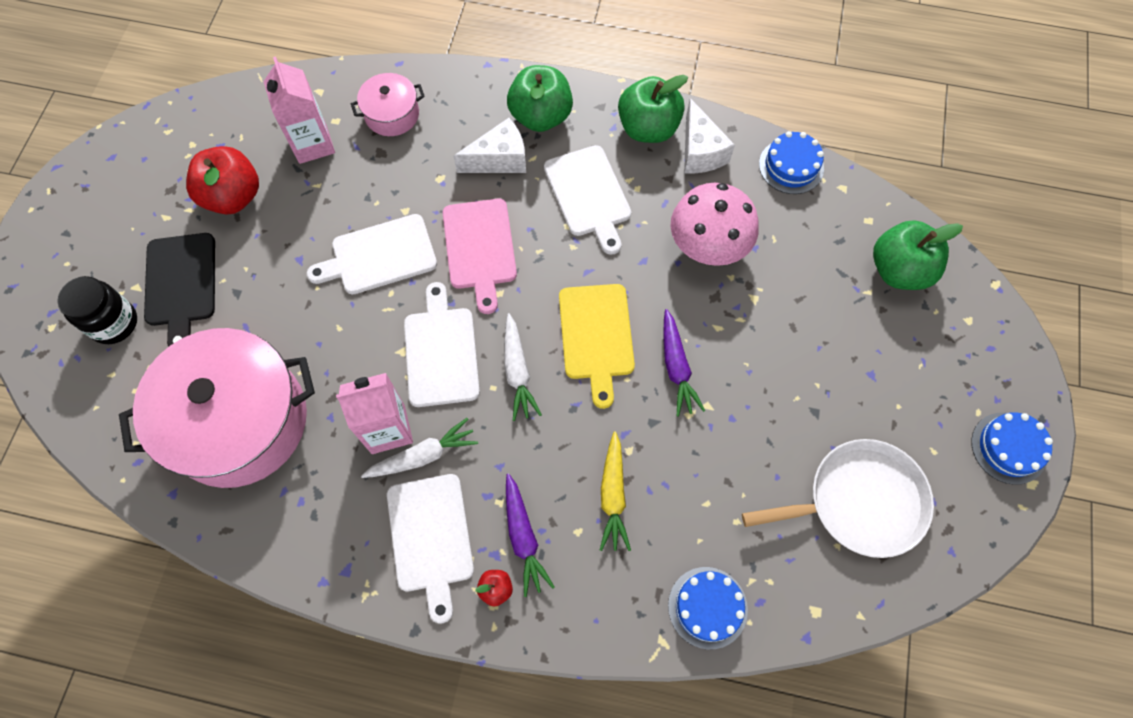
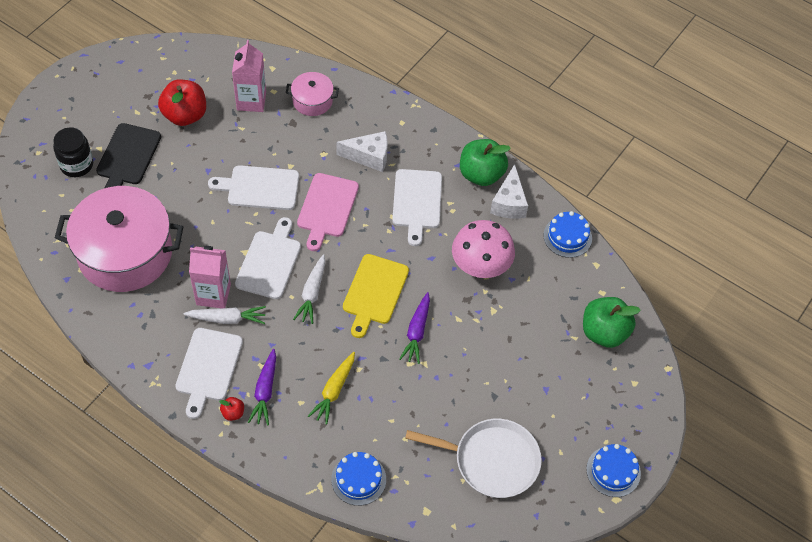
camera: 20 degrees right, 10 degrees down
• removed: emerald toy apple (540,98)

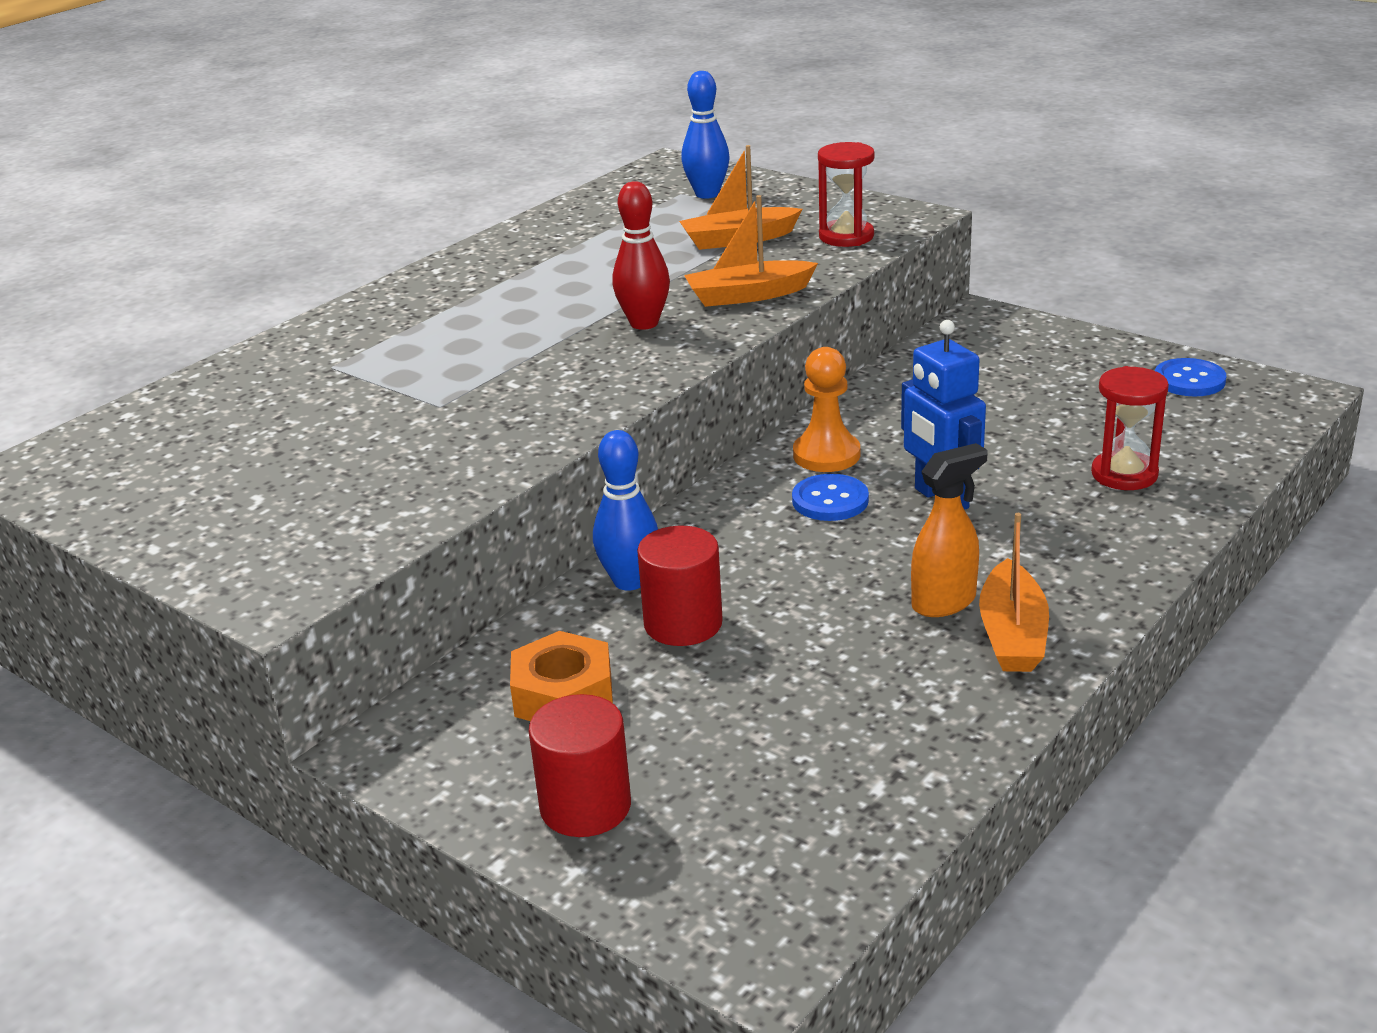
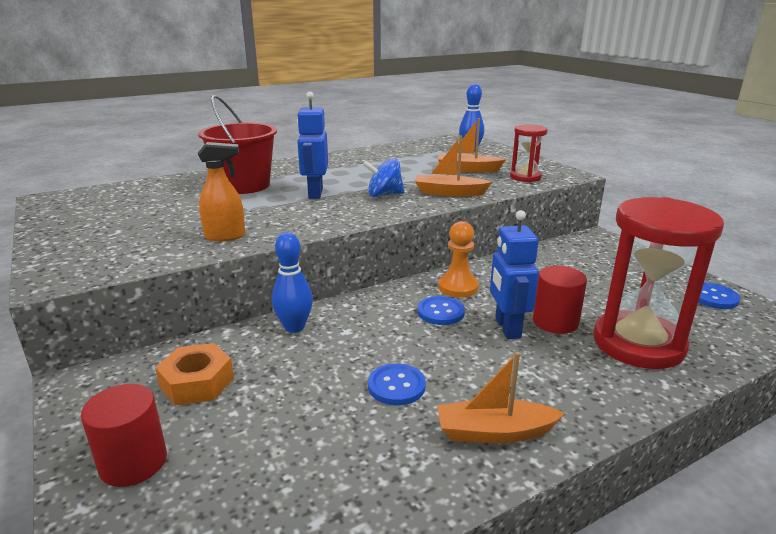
camera: 20 degrees right, 5 degrees down
• added: crimson sand bucket (237,144)
• added: blue robot (312,145)
• added: blue sewing button (397,384)
• moved: crimson cylinder shape (680,586) to (560,300)
• moved: orange-coloured spray cleaner (949,530) to (221,191)
• replaced: crimson tenpin (641,255) to blue spinning top (384,177)
• turned: orange-coloured sailboat (1014,592) = (501,397) 60 degrees clockwise
• resized: crimson sandglass (1130,428) = (658,283) x1.96

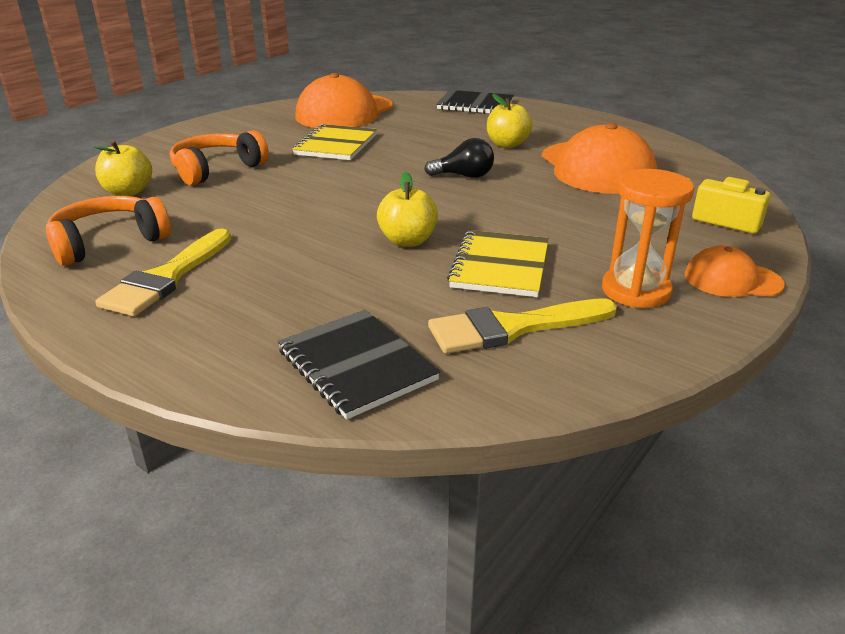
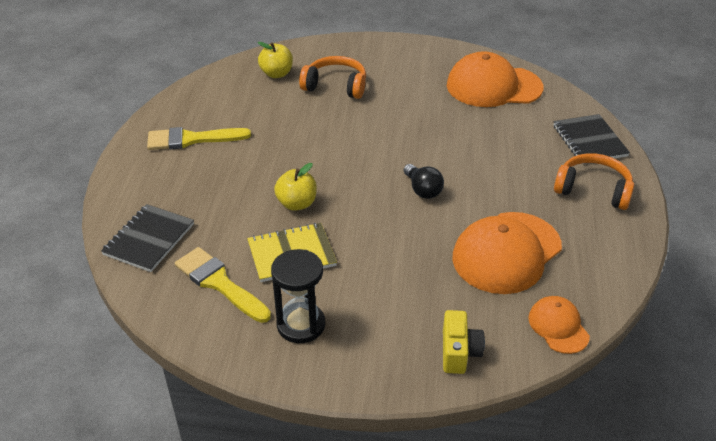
camera: 60 degrees right, 10 degrees up
• removed: yellow exercise book (334,142)
• removed: yellow toy apple (509,121)
• moved: orange-coloured over-ear headphones (108,231) to (594,181)
• moved: orange-coloured peaked cap (735,271) to (559,325)
• recoloured: orange-coloured sandglass (648,238) to black sandglass (298,296)

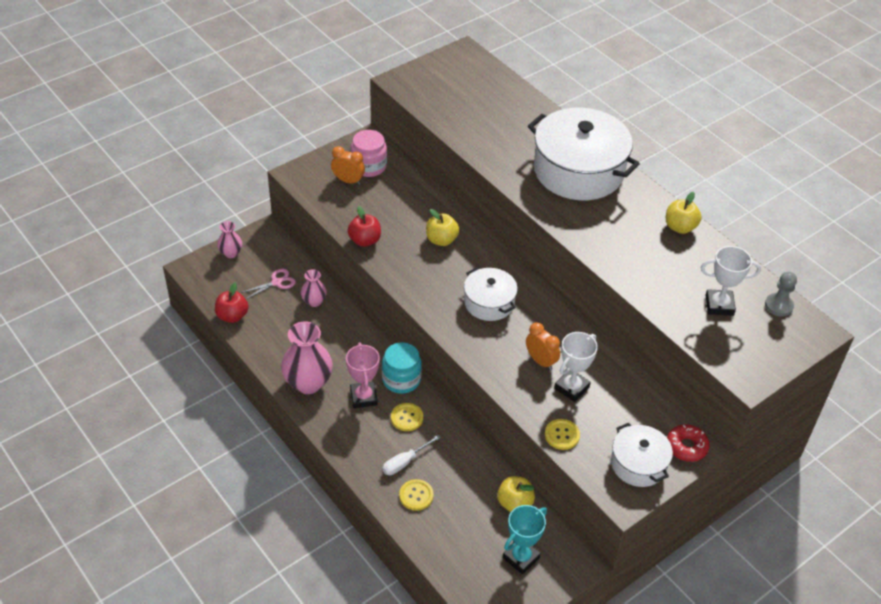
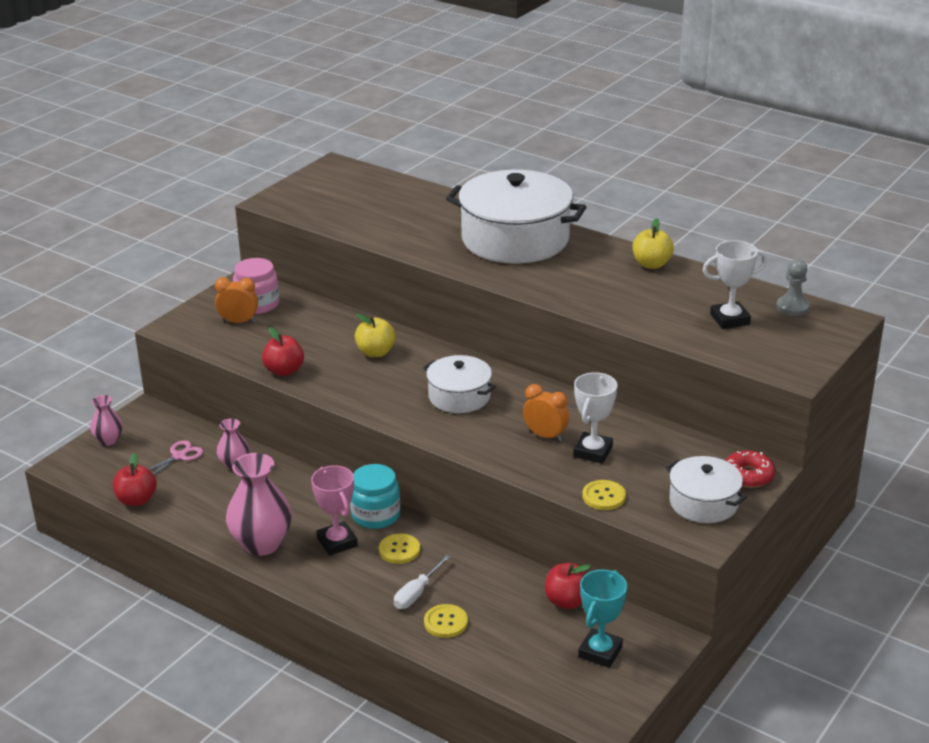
camera: 15 degrees left, 15 degrees down
• recoloured: yellow toy apple (516,494) to crimson toy apple (568,586)

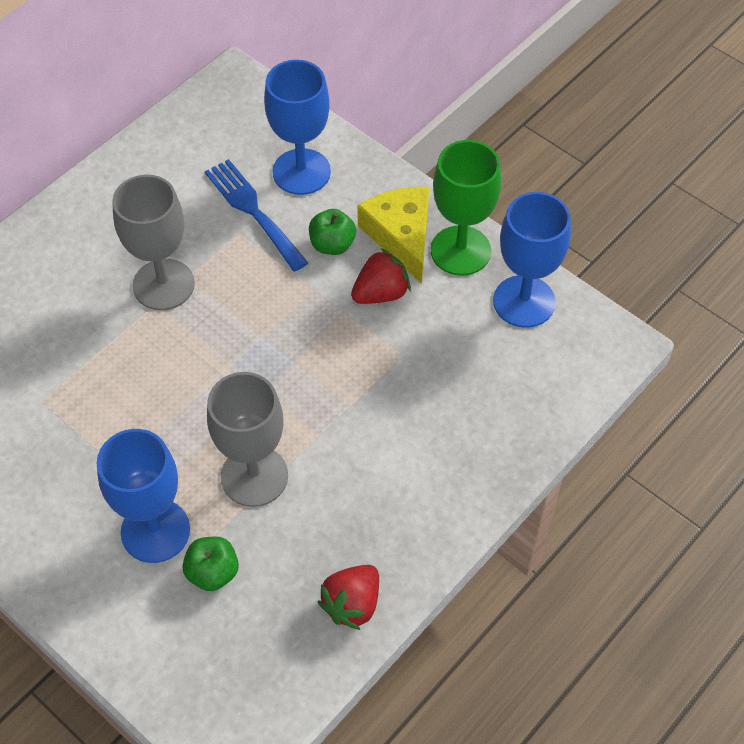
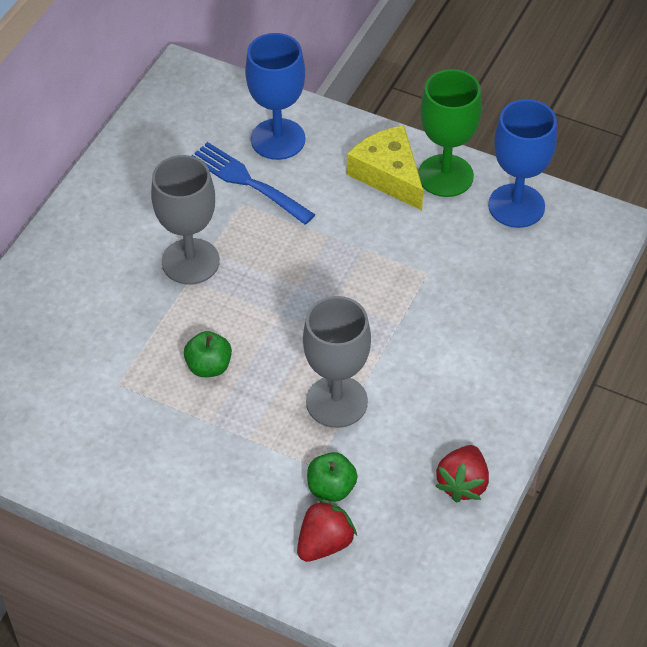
camera: 15 degrees left, 5 degrees down
• removed: blue wine glass (143,496)
• moved: emerald toy apple (332,232) to (208,354)
• moved: crimson berry (381,276) to (327,530)

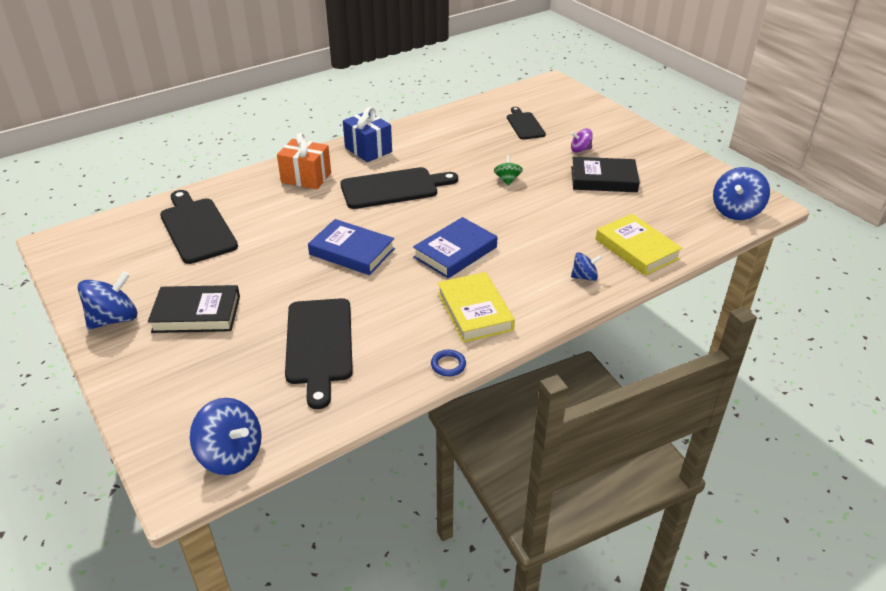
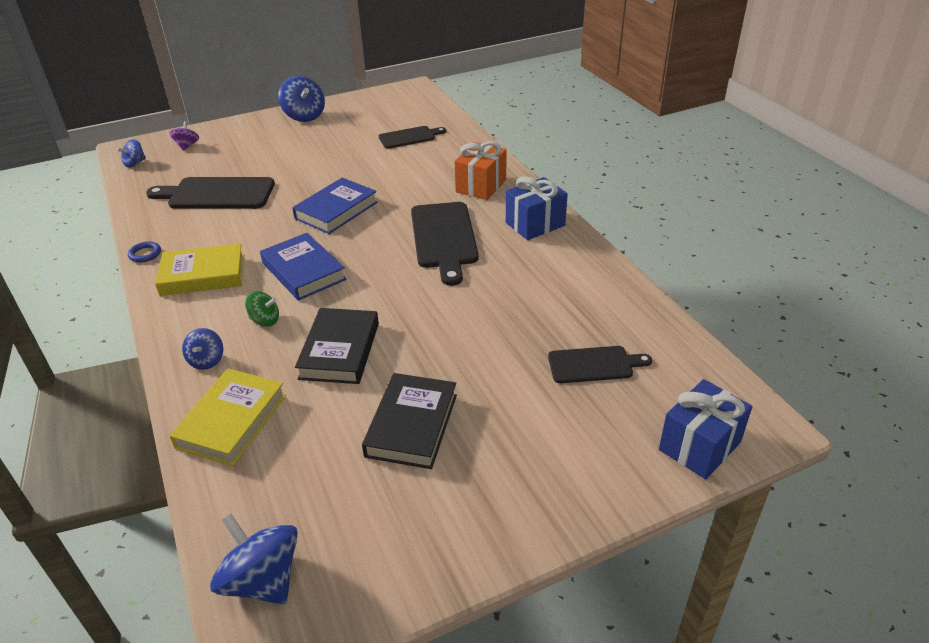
camera: 100 degrees right, 0 degrees up
• added: blue wrapped gift (705,429)
• moved: black hardback (194,309) to (337,346)
• moved: emerald spinning top (508,170) to (262,309)
• moved: royal purple spinning top (582,140) to (184,136)
• turned: yellow hardback (639,245) = (228,417) 45 degrees counterclockwise
• resized: black cutting board (199,227) = (412,137) x0.60
• resized: blue spinning top (226,436) = (131,153) x0.57

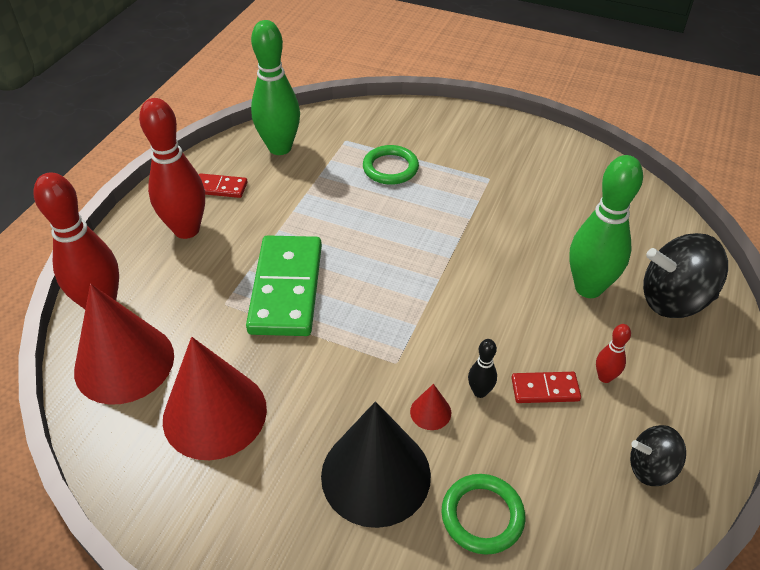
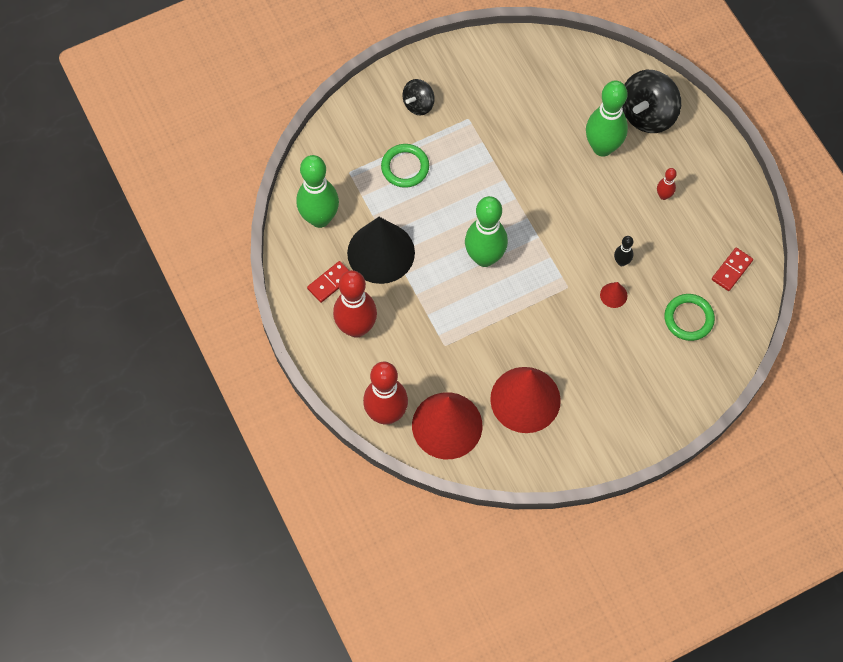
camera: 50 degrees left, 20 degrees up
• removed: emerald domino (284,285)
• added: emerald tenpin (486,231)
• moved: black cone (376,465) to (381,250)
• moved: crimson domino (546,387) to (732,269)
• moved: black spinning top (658,455) to (418,97)

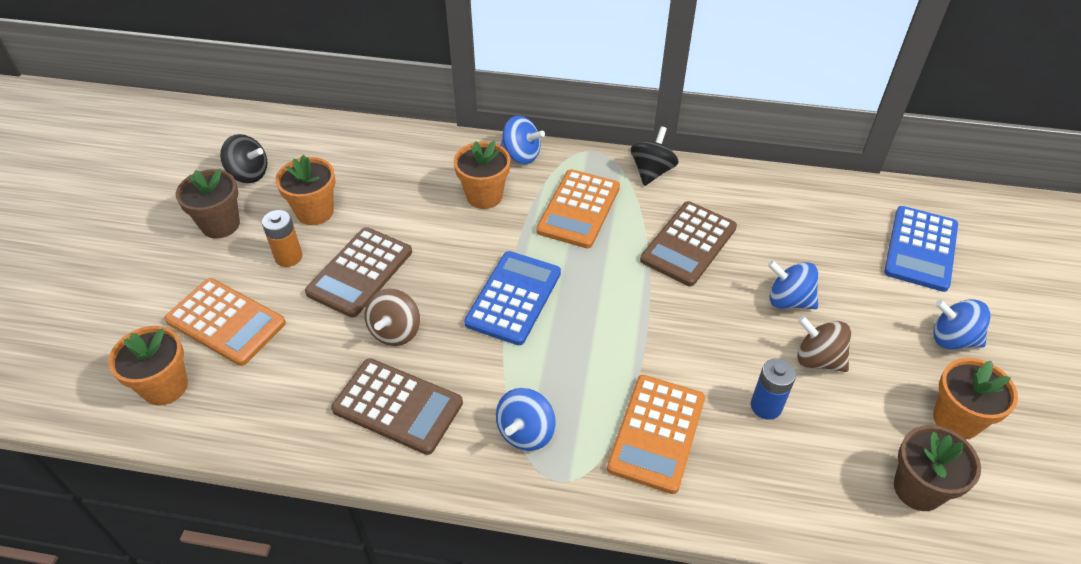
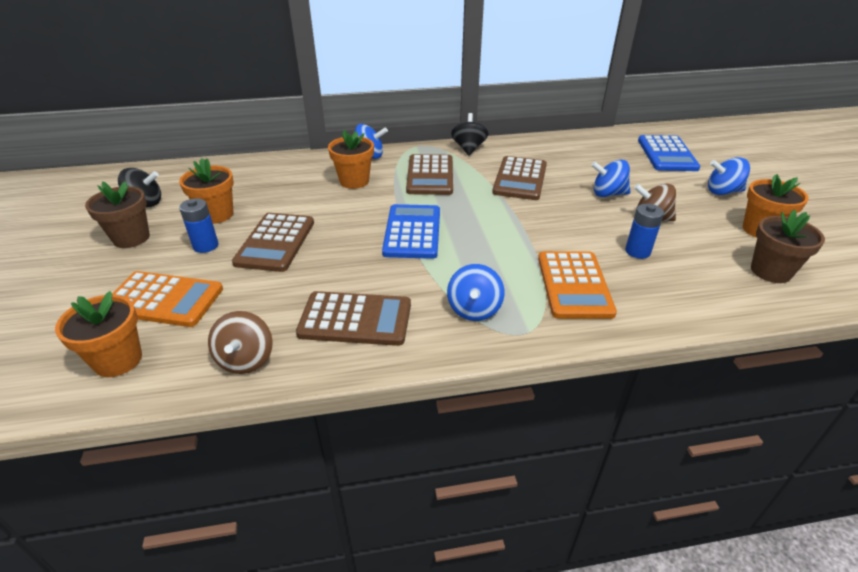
camera: 20 degrees left, 10 degrees down
• moved: dark brown spinning top (392,317) to (240,342)
• recoloured: orange-coloured battery (282,238) to blue battery (198,225)
• recoloured: orange-coloured pocket calculator (578,208) to dark brown pocket calculator (429,174)

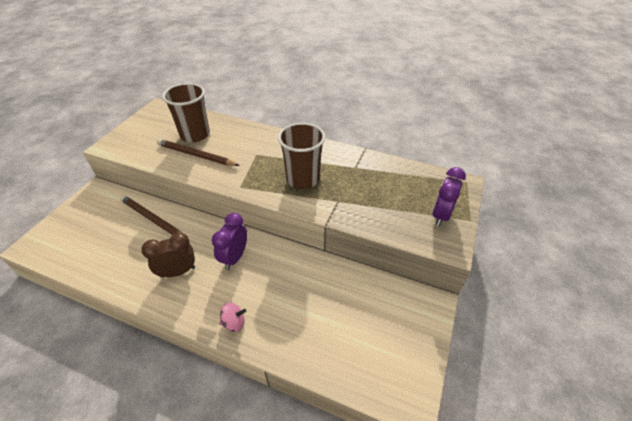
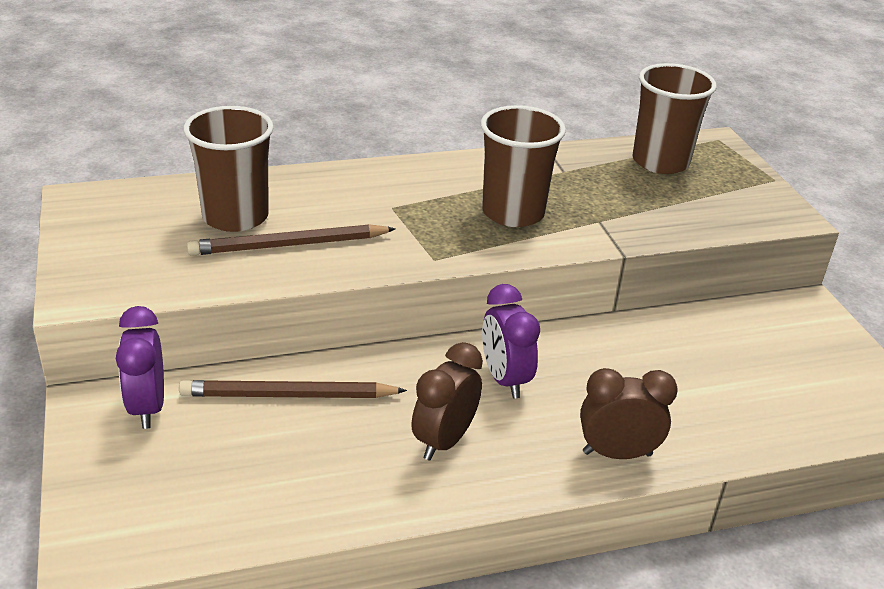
camera: 40 degrees left, 10 degrees down
• added: dark brown tumbler (675,118)
• moved: royal purple clock (449,196) to (140,367)
• replaced: pink spinning top (233,317) to dark brown clock (629,413)

